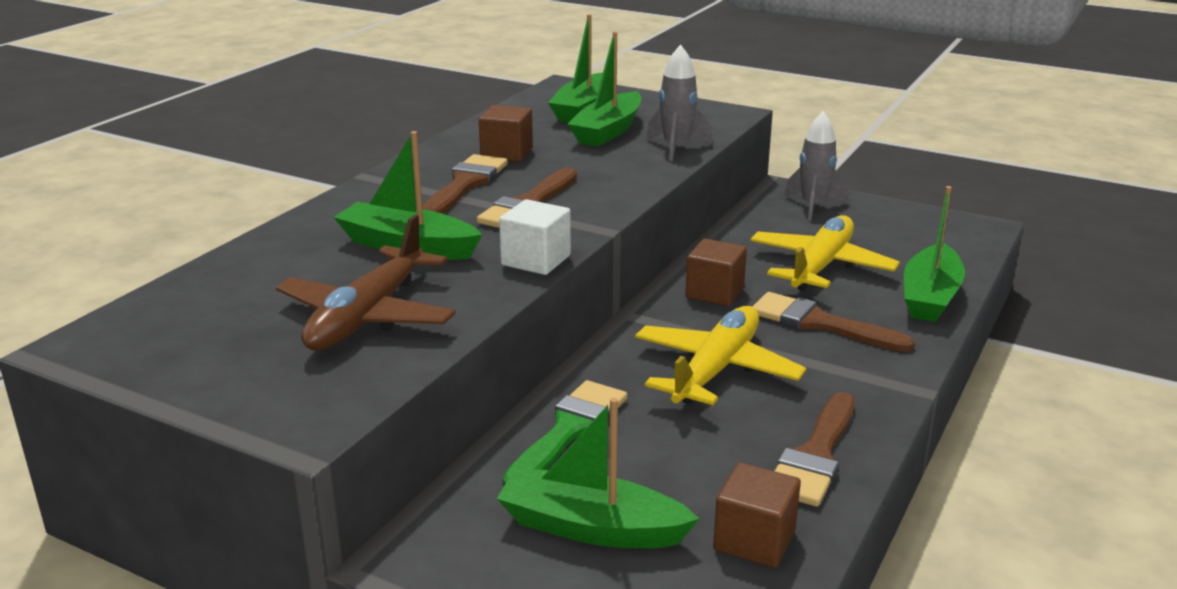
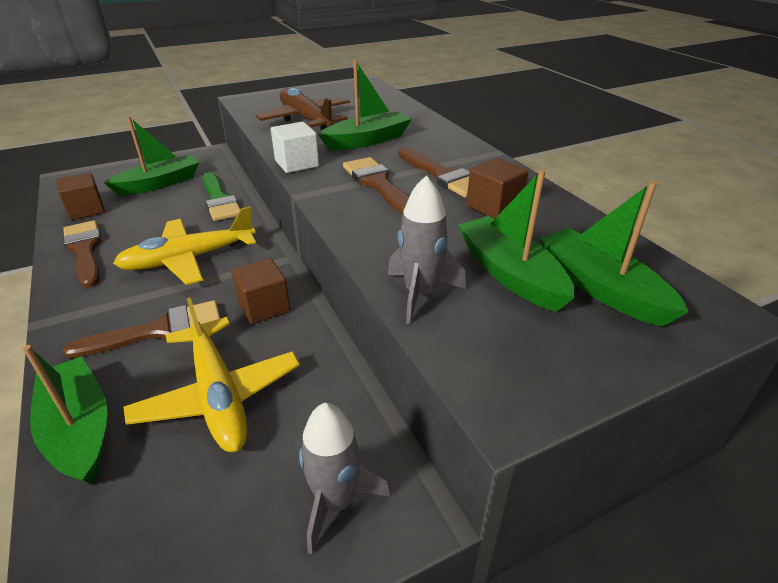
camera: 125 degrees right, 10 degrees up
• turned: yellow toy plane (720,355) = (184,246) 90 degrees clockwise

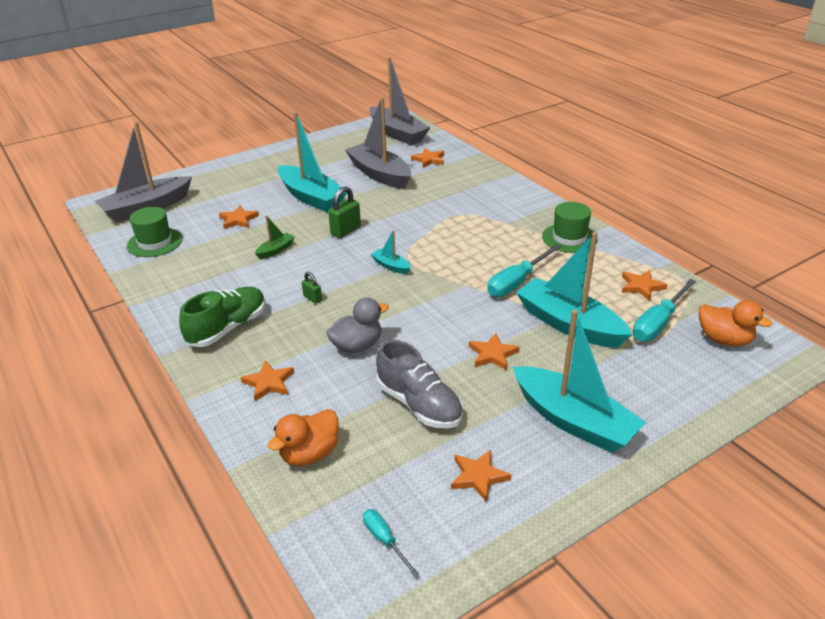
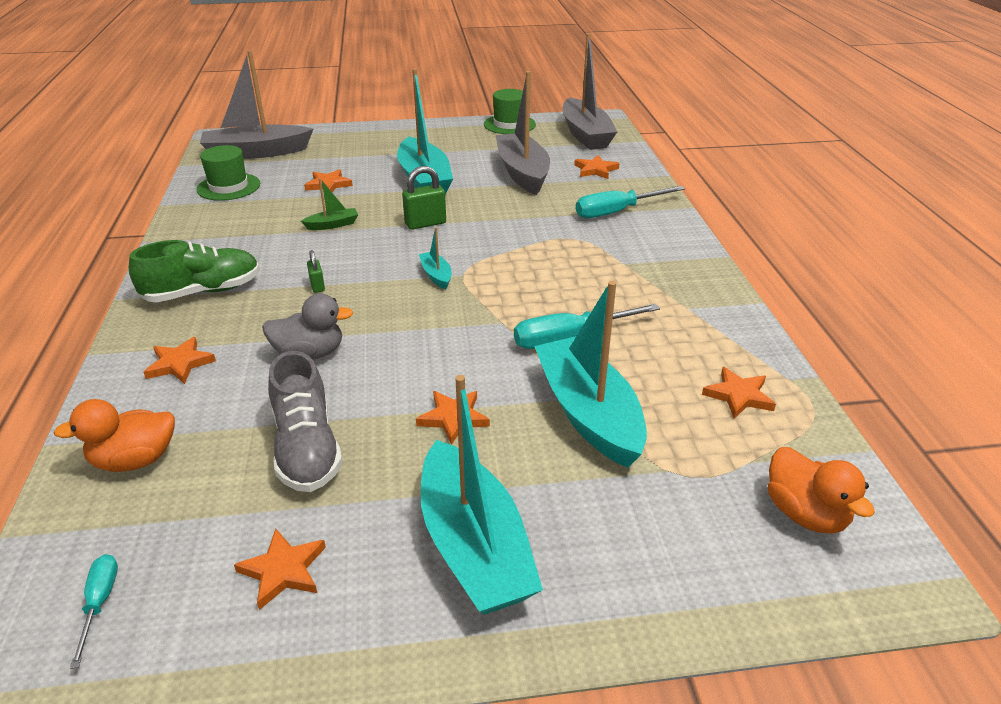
camera: 25 degrees right, 0 degrees up
• moved: emerald top hat (569,227) to (510,111)
• moved: turquoise screwdriver (664,310) to (630,202)

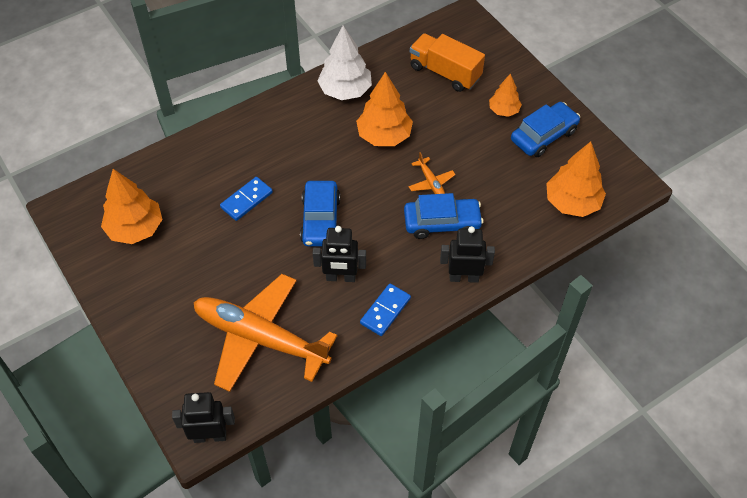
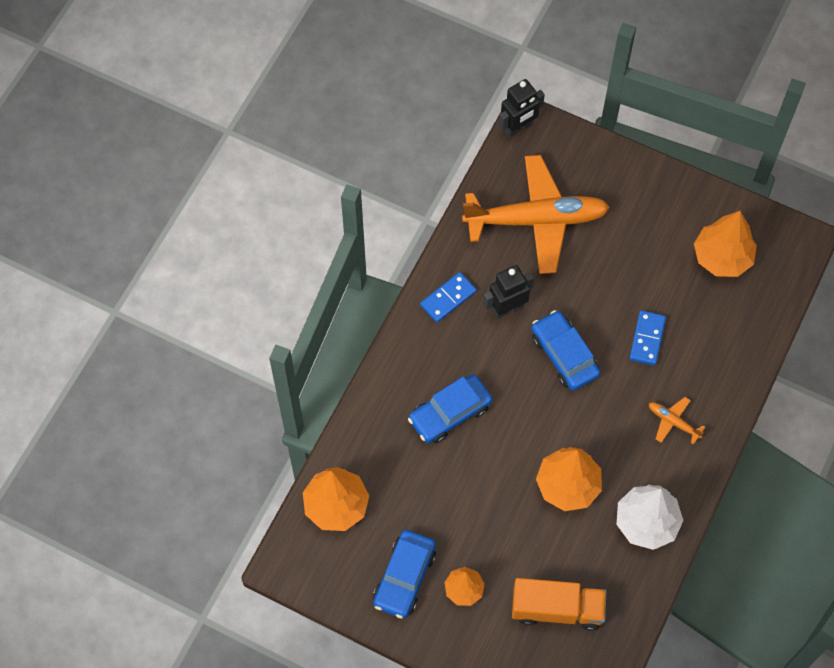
camera: 150 degrees right, 10 degrees up
• removed: black robot (467,254)
• moved: orange-coloured toy plane (432,173) to (677,421)
• turned: blue domino (385,310) = (448,297) 45 degrees clockwise

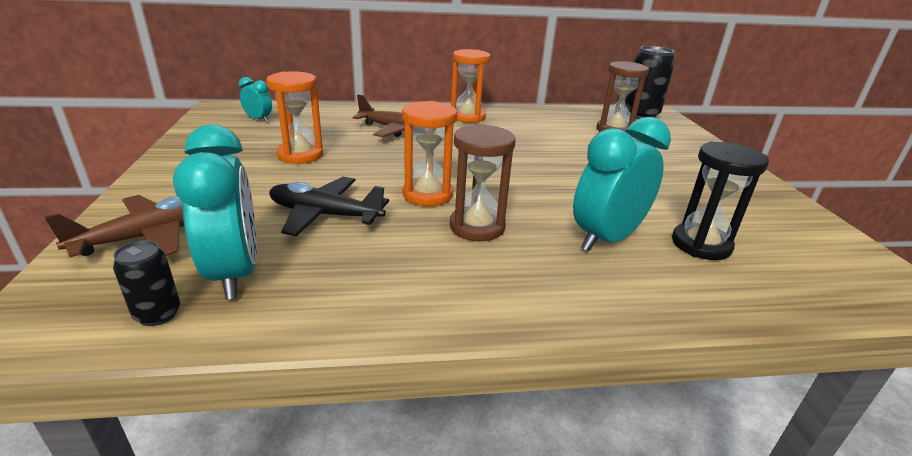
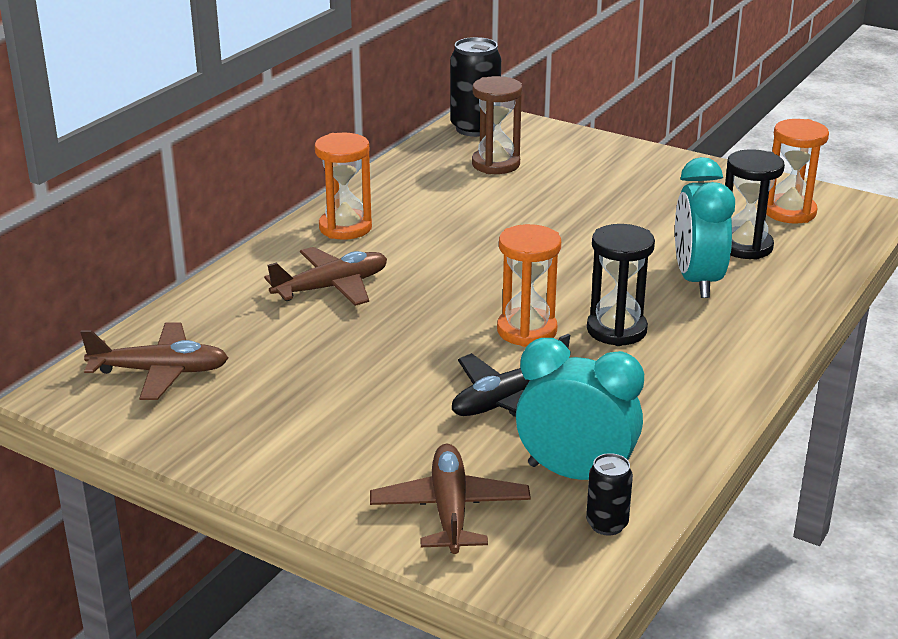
camera: 50 degrees left, 0 degrees up
• moved: orange-coloured sandglass (294,117) to (797,171)
• replaced: turquoise clock (255,99) to dark brown toy plane (154,361)
• recoloured: dark brown sandglass (483,182) to black sandglass (621,285)

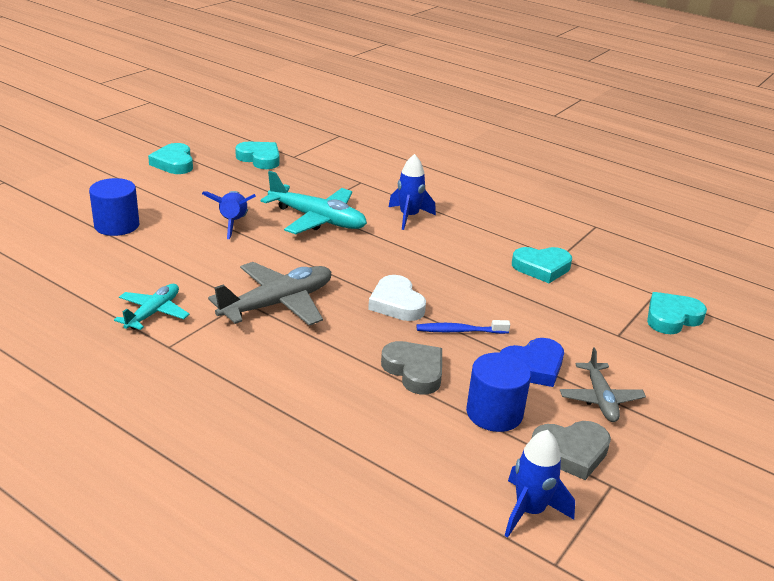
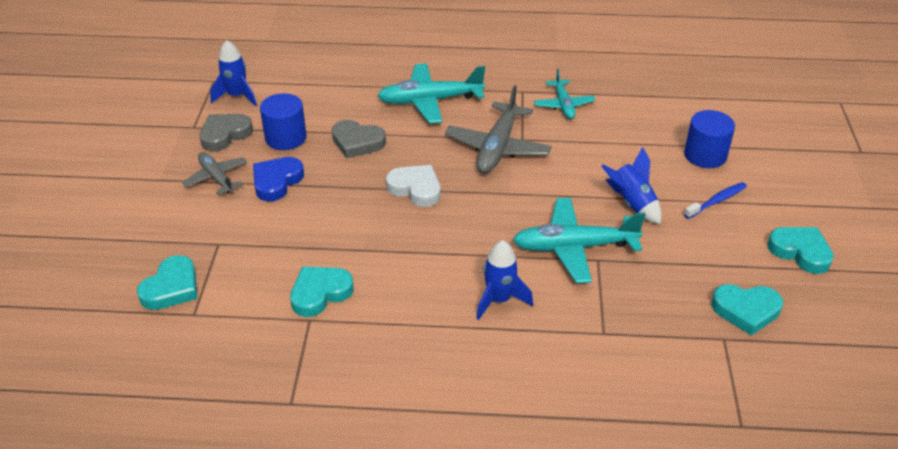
camera: 150 degrees right, 10 degrees up
• added: turquoise toy plane (431,94)
• moved: blue tooth brush (463,327) to (715,200)

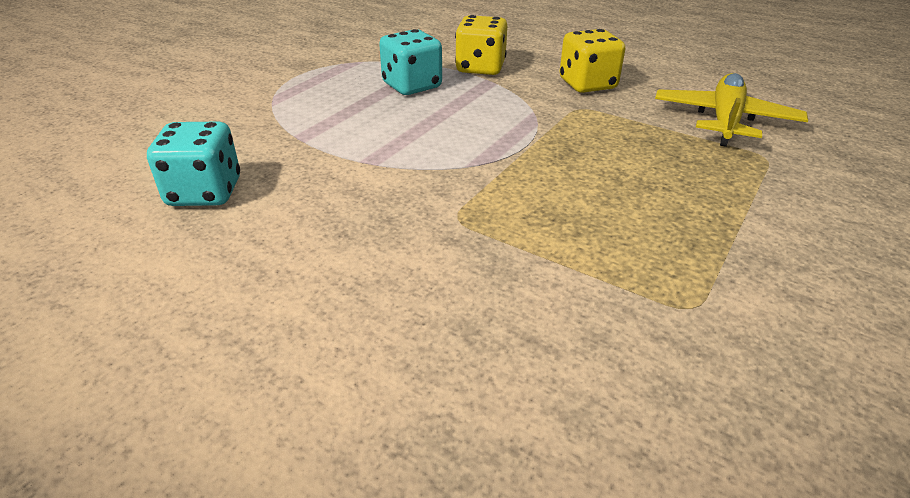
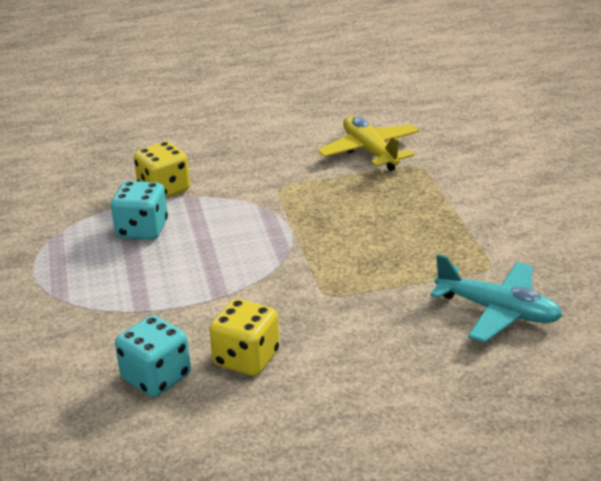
camera: 45 degrees left, 5 degrees down
• added: turquoise toy plane (496,298)
• moved: yellow dice (592,61) to (244,337)

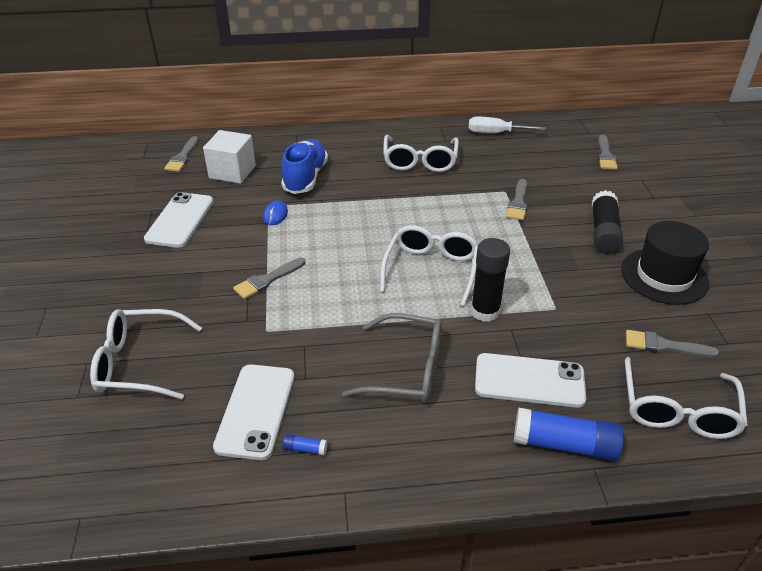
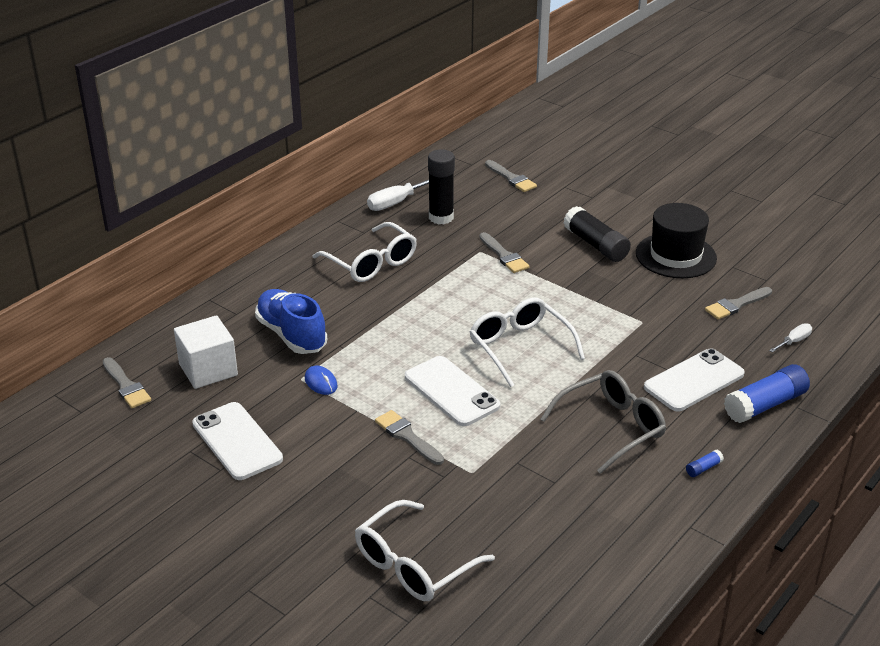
camera: 45 degrees left, 5 degrees down
• moved: snow-white smartphone (254,412) to (452,391)
• moved: blue stick of glue (304,444) to (705,463)
• moved: black stick of glue (490,280) to (441,187)
• replaced: snow-white glasses (686,398) to snow-white screwdriver (790,338)
• turned: ash-grey paint brush (269,278) = (409,437) 135 degrees clockwise

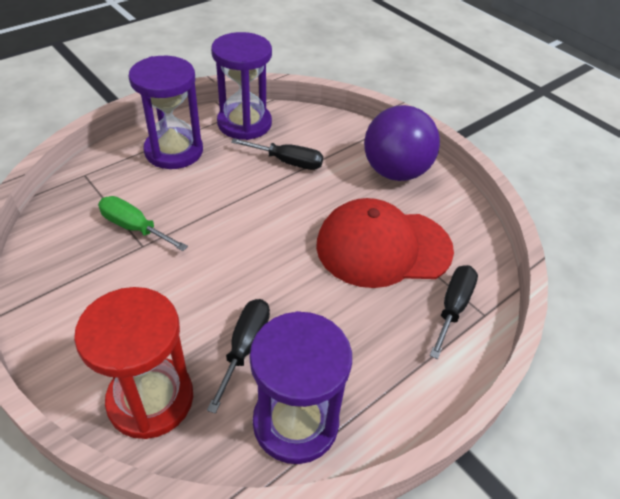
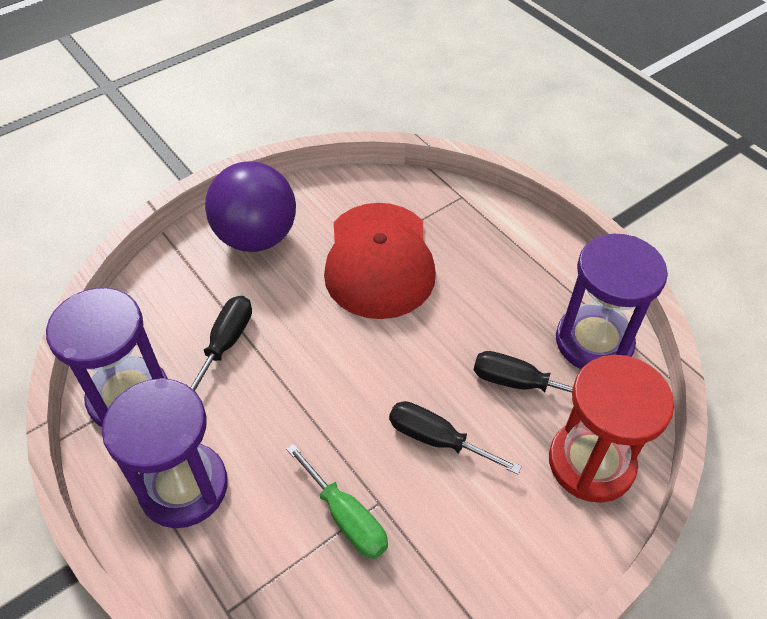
camera: 85 degrees left, 5 degrees up
• moved: black screwdriver (454,312) to (455,438)
• turned: emerald screwdriver (143,223) = (337,501) 75 degrees counterclockwise

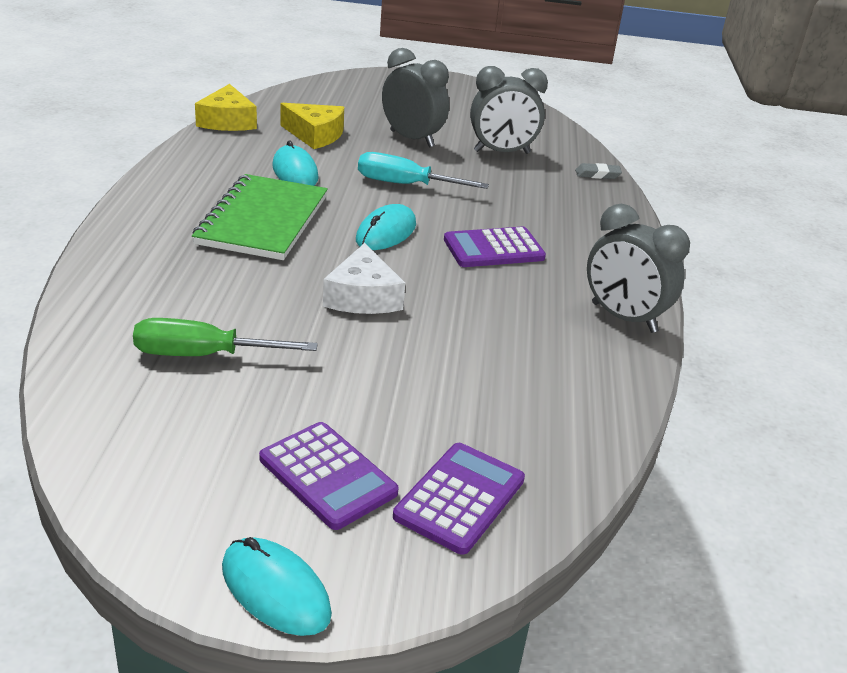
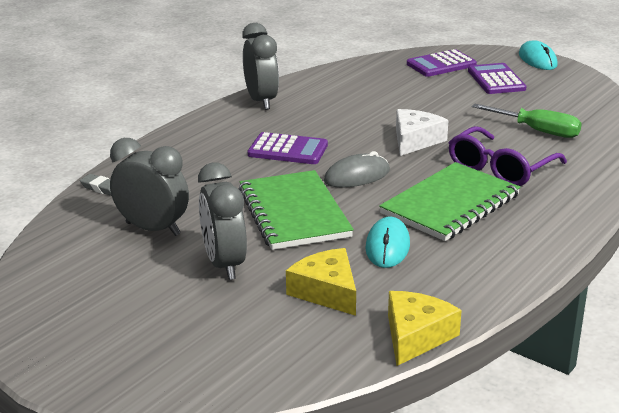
camera: 145 degrees left, 5 degrees down
• added: royal purple glasses (507,156)
• replaced: turquoise screwdriver (423,170) to emerald exercise book (296,210)
• recoloured: turquoise computer mouse (386,227) to ash-grey computer mouse (357,169)

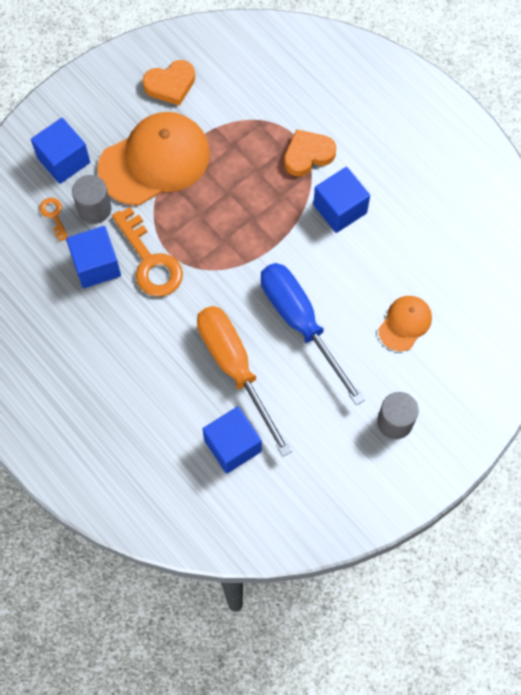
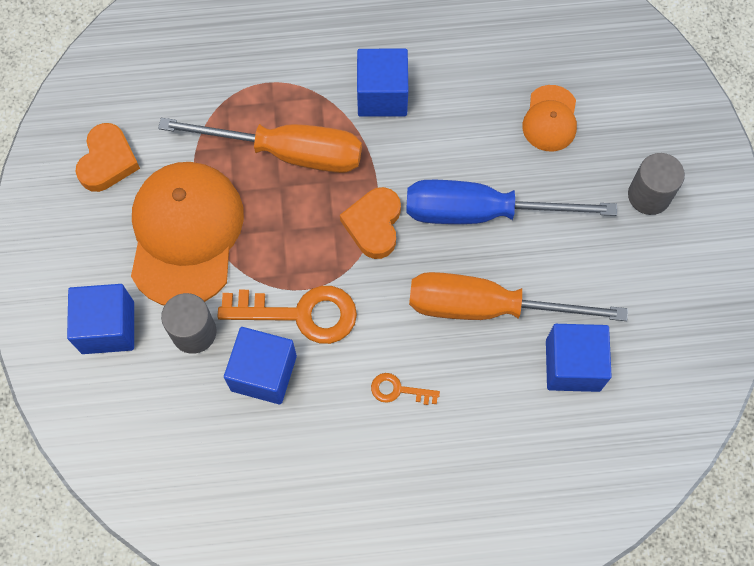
camera: 55 degrees left, 0 degrees up
• added: orange-coloured screwdriver (260,145)
• moved: orange-coloured door key (54,219) to (405,389)
• moved: orange-coloured heart (310,153) to (370,223)
• turned: orange-coloured peaked cap (405,323) = (549,118) 150 degrees counterclockwise

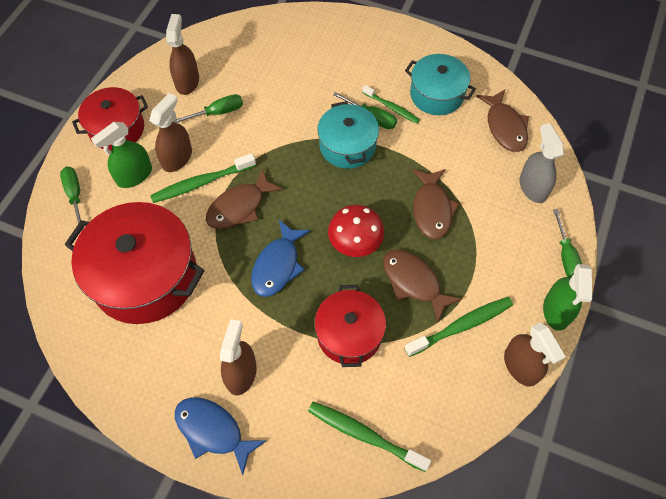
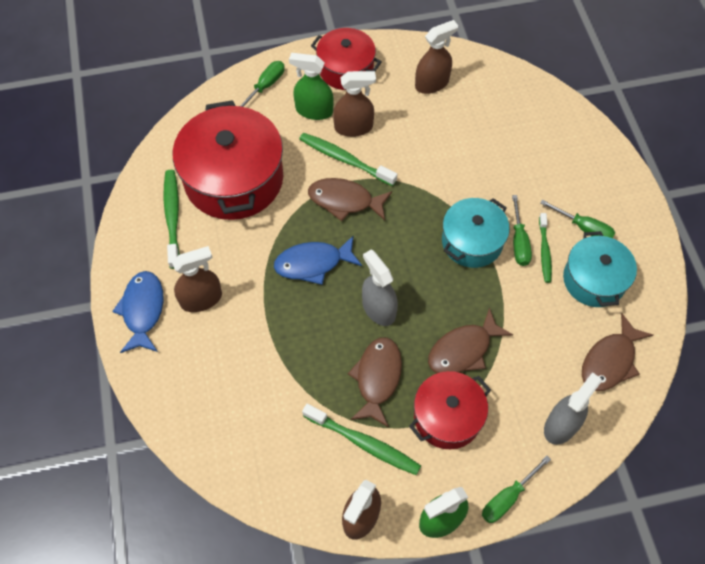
camera: 55 degrees right, 0 degrees up
• moved: emerald screwdriver (208,108) to (577,218)
• moved: emerald tooth brush (369,437) to (172,219)
• moved: crimson pot (350,326) to (450,410)
• replaced: crimson toadstool (356,231) to ash-grey spray cleaner (380,287)

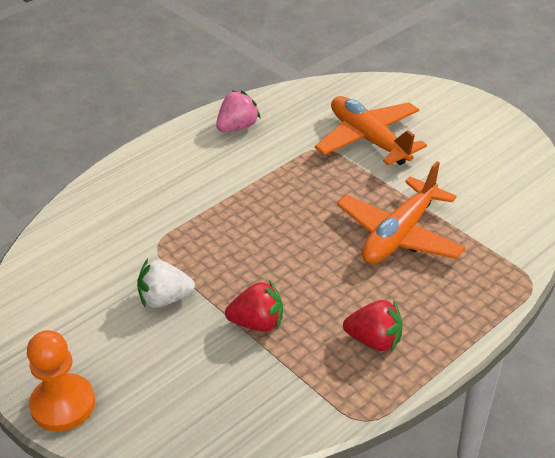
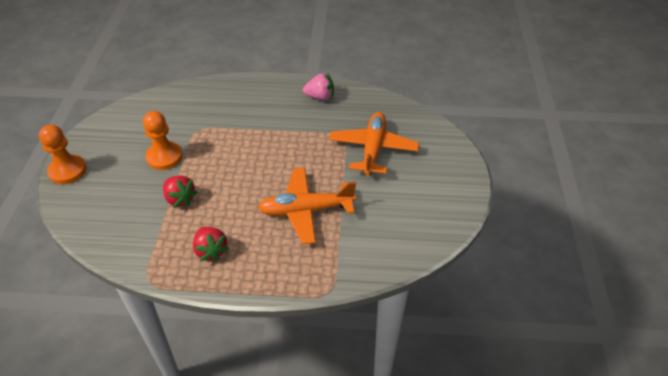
camera: 45 degrees right, 5 degrees up
• replaced: snow-white berry (166,283) to orange-coloured pawn (163,140)

